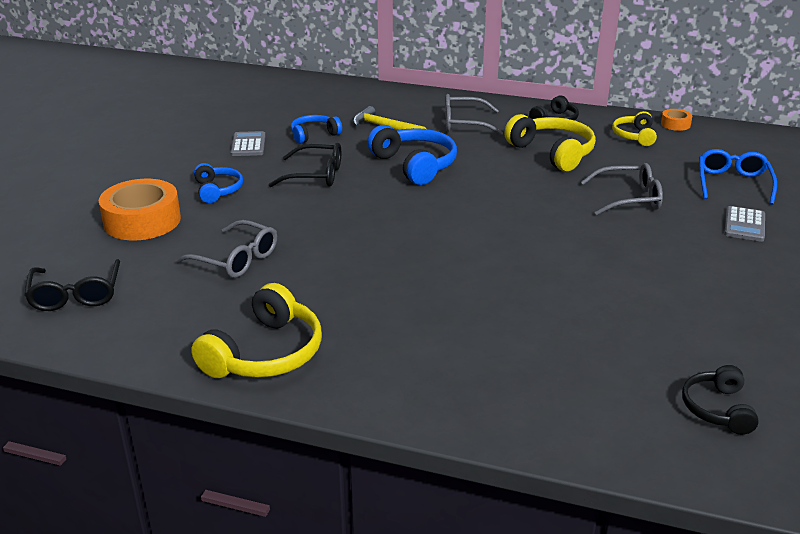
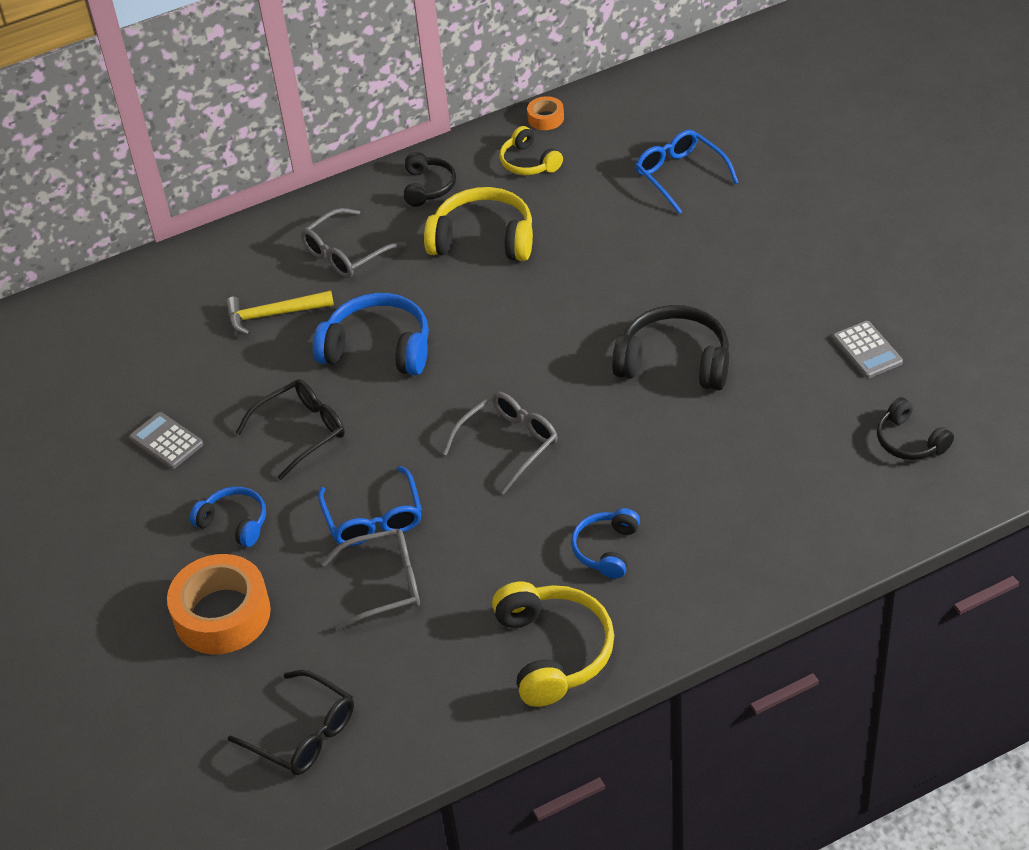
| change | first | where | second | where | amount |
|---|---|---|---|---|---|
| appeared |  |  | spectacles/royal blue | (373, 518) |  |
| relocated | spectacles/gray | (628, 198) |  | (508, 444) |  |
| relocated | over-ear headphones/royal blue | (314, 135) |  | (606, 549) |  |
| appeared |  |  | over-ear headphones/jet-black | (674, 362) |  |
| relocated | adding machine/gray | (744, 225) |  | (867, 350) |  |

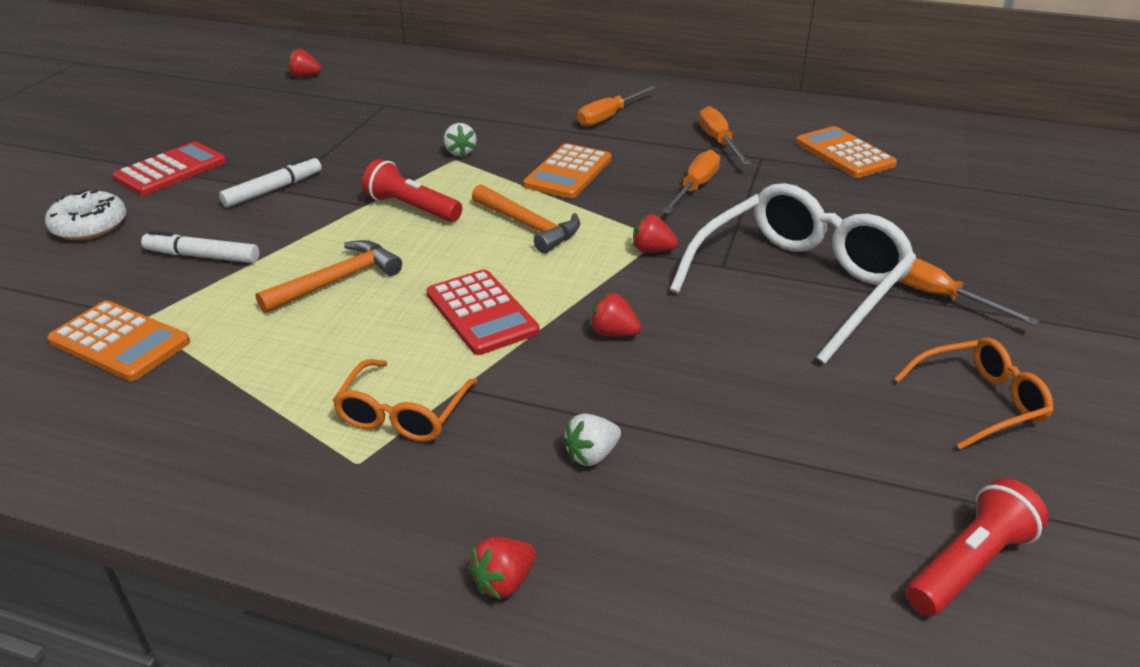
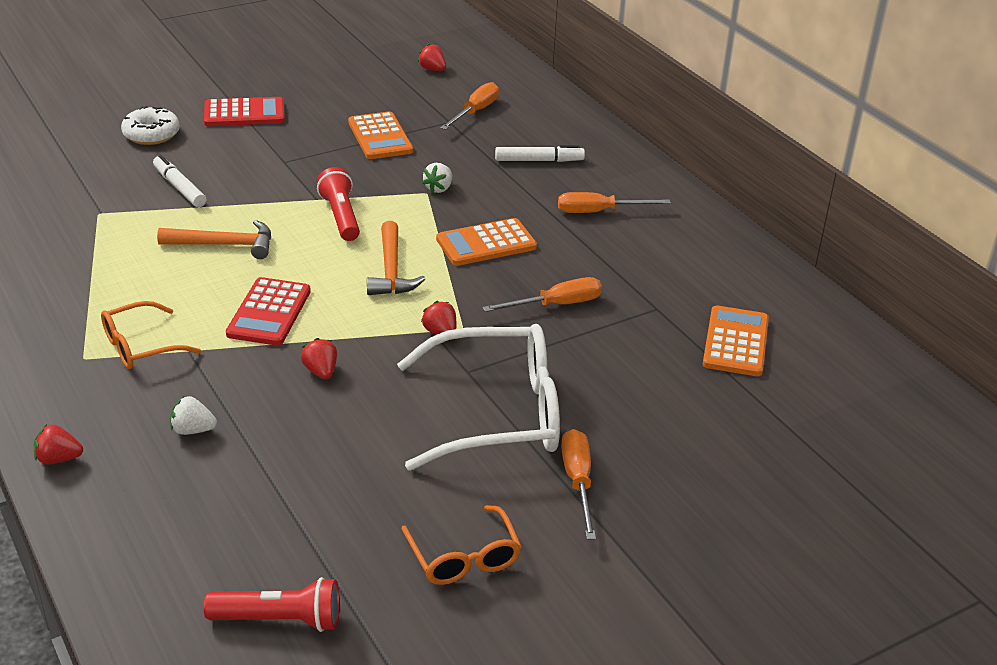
| change | first | where | second | where | amount |
|---|---|---|---|---|---|
| relocated | adding machine/bright orange | (120, 342) |  | (380, 137) |  |
| spun | spectacles/bright orange | (979, 401) |  | (464, 557) | 45 degrees clockwise |
| relocated | flat screwdriver/bright orange | (719, 142) |  | (475, 112) |  |
| relocated | felt pen/snow-white | (273, 190) |  | (539, 160) |  |

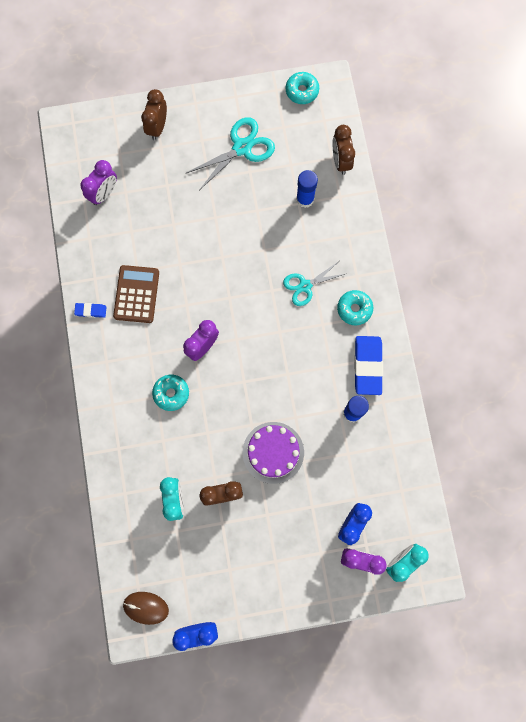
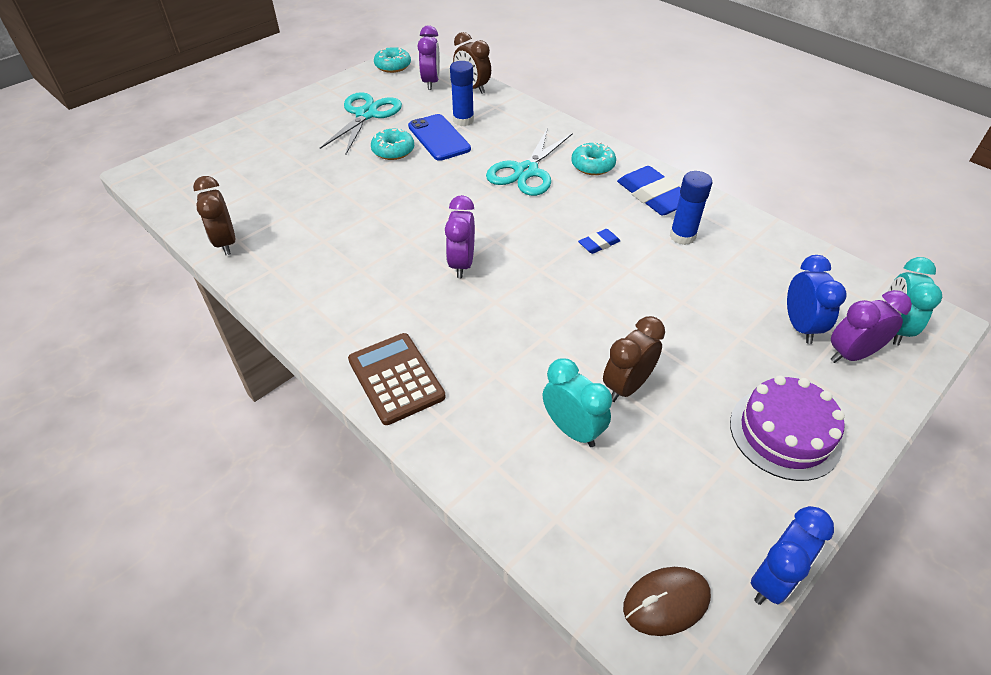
| change | first | where | second | where | amount |
|---|---|---|---|---|---|
| relocated | alarm clock/brown | (157, 127) |  | (225, 243) |  |
| relocated | adding machine/brown | (136, 294) |  | (396, 378) |  |
| relocated | donut/turquoise | (171, 393) |  | (393, 151) |  |
| appeared |  |  | phone/royal blue | (439, 138) |  |
| relocated | alarm clock/royal purple | (104, 193) |  | (431, 82) |  |
| size | shears/turquoise | (305, 286) |  | (526, 171) | x1.50 |
| relocated | eraser/royal blue | (91, 311) |  | (598, 244) |  |
| relocated | layer cake/royal purple | (273, 452) |  | (784, 433) |  |

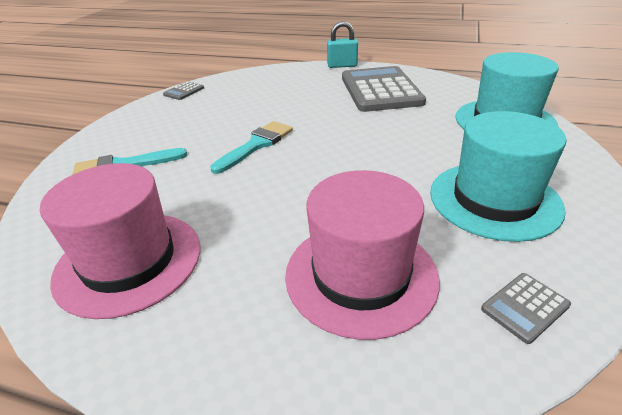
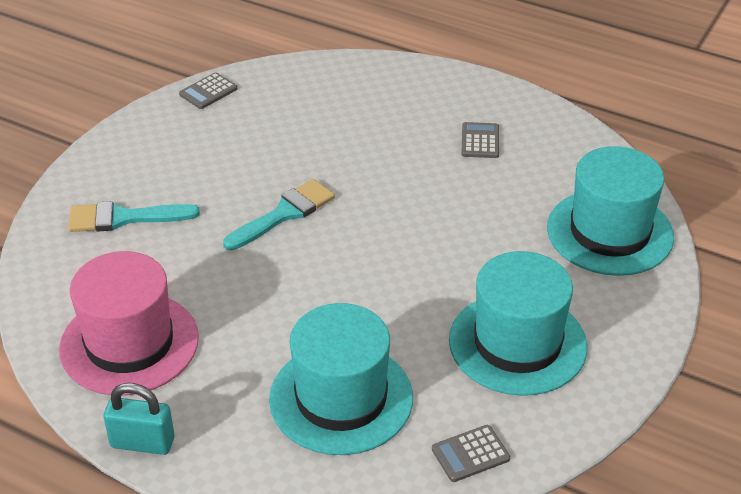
| change | first | where | second | where | amount |
|---|---|---|---|---|---|
| relocated | padlock/turquoise | (342, 65) |  | (142, 443) |  |
| colour | top hat/pink | (361, 275) | top hat/turquoise | (341, 398) |  |
| size | adding machine/gray | (380, 90) |  | (480, 141) | x0.41 |

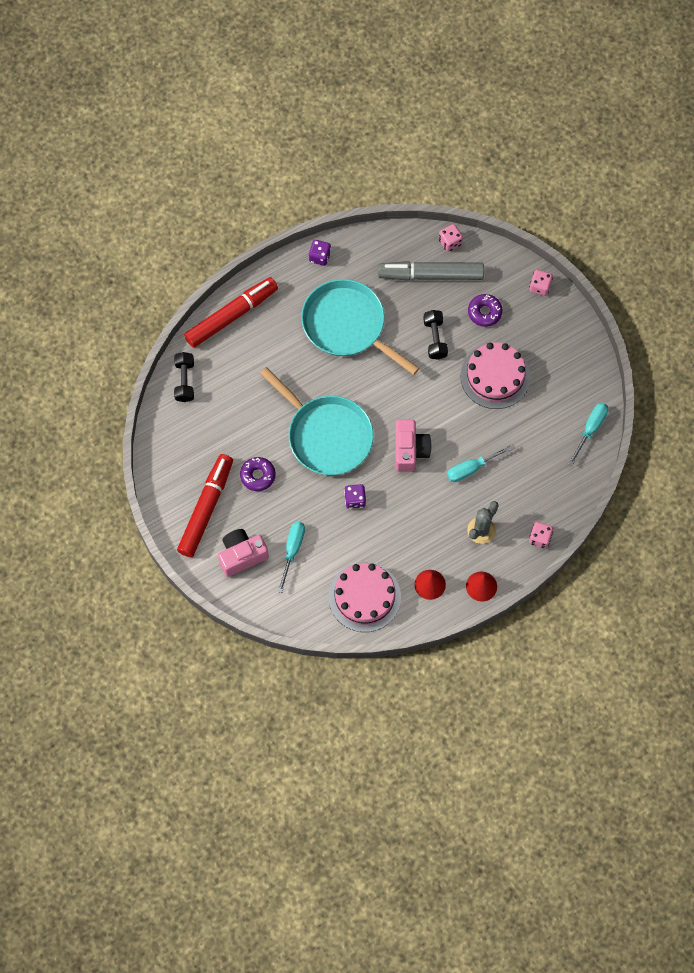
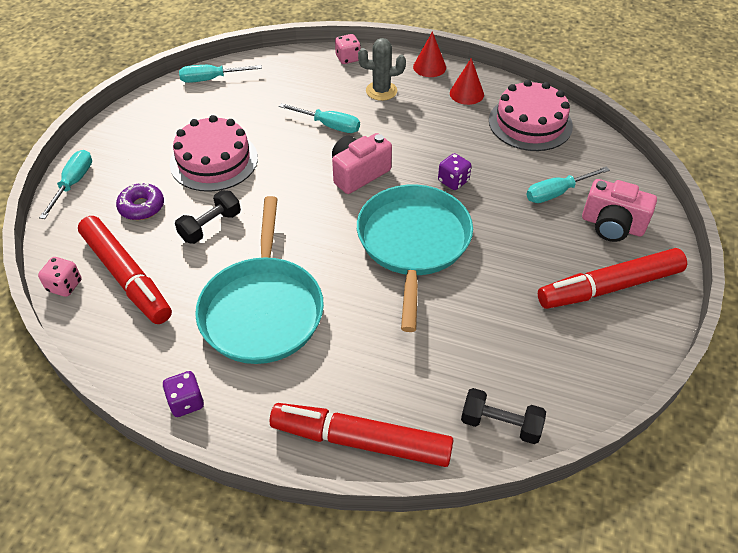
| change | first | where | second | where | amount |
|---|---|---|---|---|---|
| exchanged | die/pink | (540, 287) | flat screwdriver/turquoise | (73, 183) |  |
| colour | felt pen/gray | (431, 275) | felt pen/red | (126, 276) |  |
| spun | free weight/jet-black | (184, 381) |  | (500, 424) | 60 degrees clockwise |
| missing | donut/royal purple | (258, 476) |  |  |  |

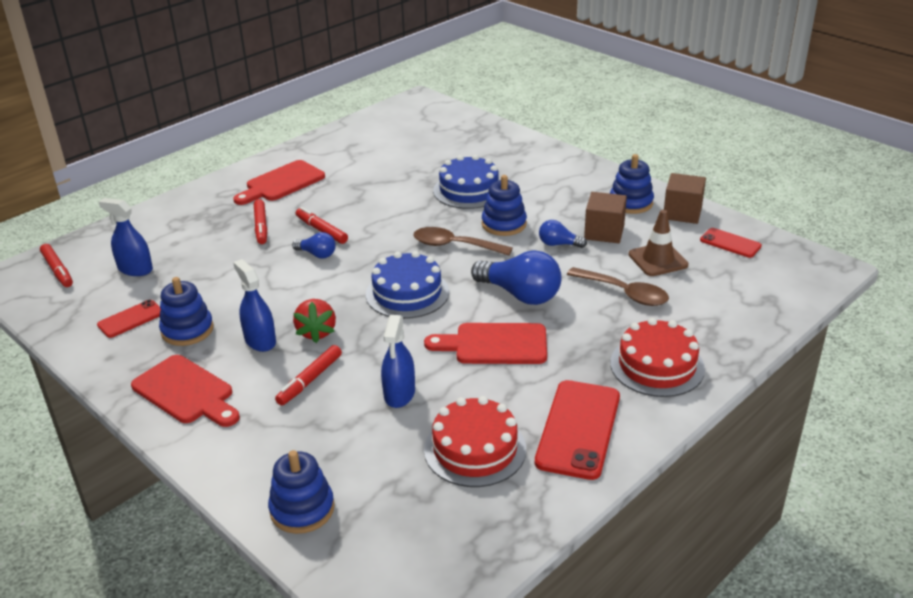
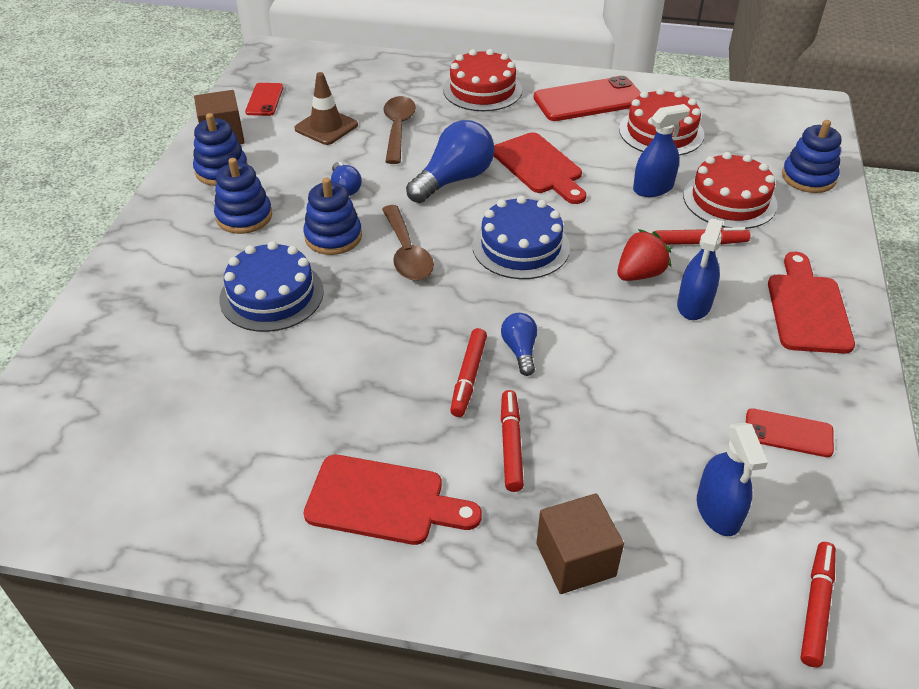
| change | first | where | second | where | amount |
|---|---|---|---|---|---|
| relocated | ring stacker/royal blue | (187, 330) |  | (244, 216) |  |
| spun | bulb/royal blue | (520, 294) |  | (454, 179) | 45 degrees clockwise |
| spun | felt pen/red | (261, 226) |  | (511, 445) | 45 degrees counterclockwise |
| relocated | block/brown | (604, 232) |  | (575, 560) |  |
| appeared |  |  | layer cake/red | (729, 200) |  |

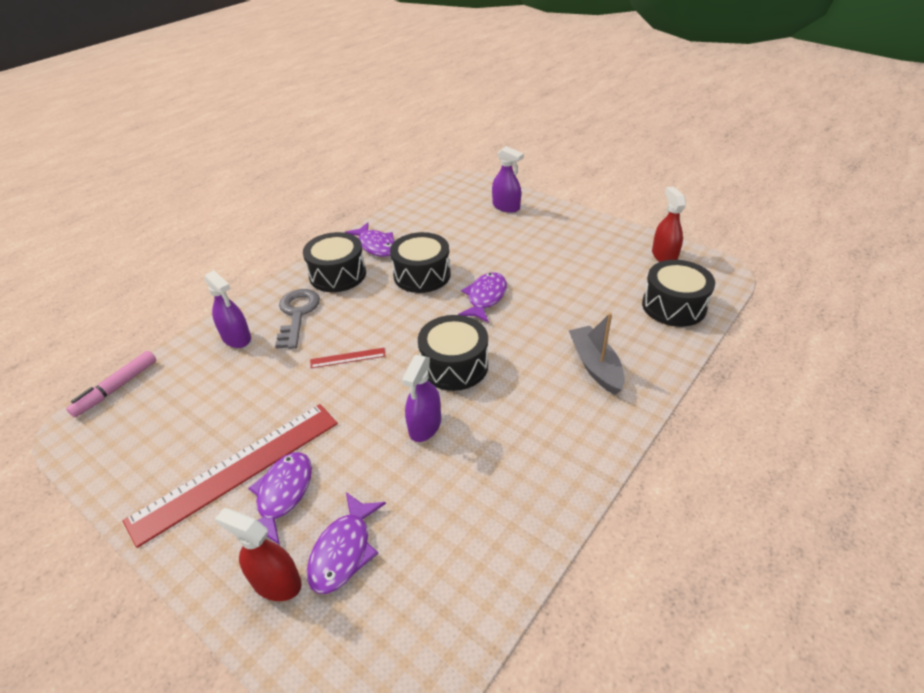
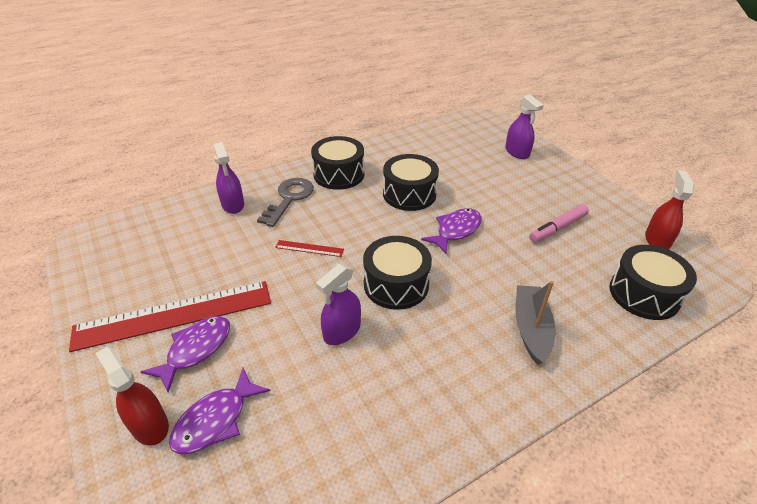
| change | first | where | second | where | amount |
|---|---|---|---|---|---|
| relocated | felt pen/pink | (116, 388) |  | (557, 228) |  |
| missing | fish figure/royal purple | (376, 245) |  |  |  |

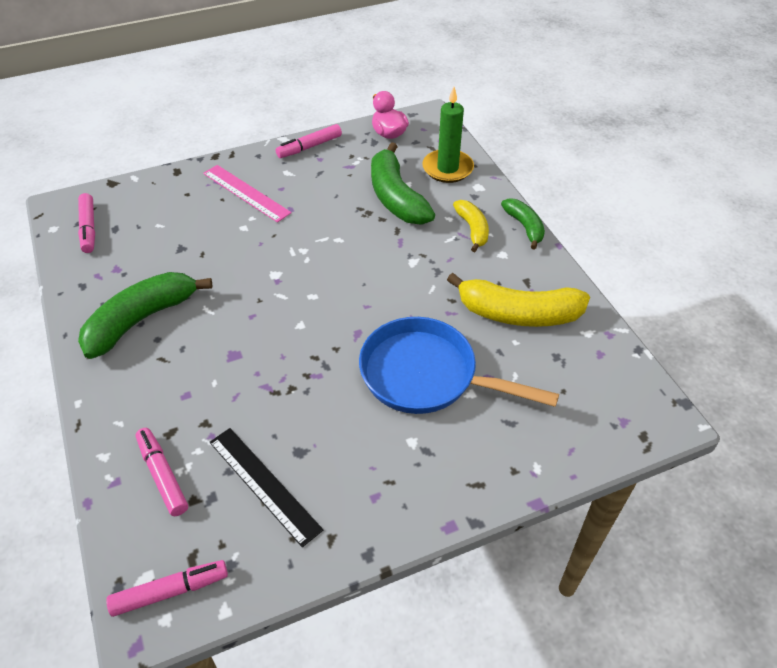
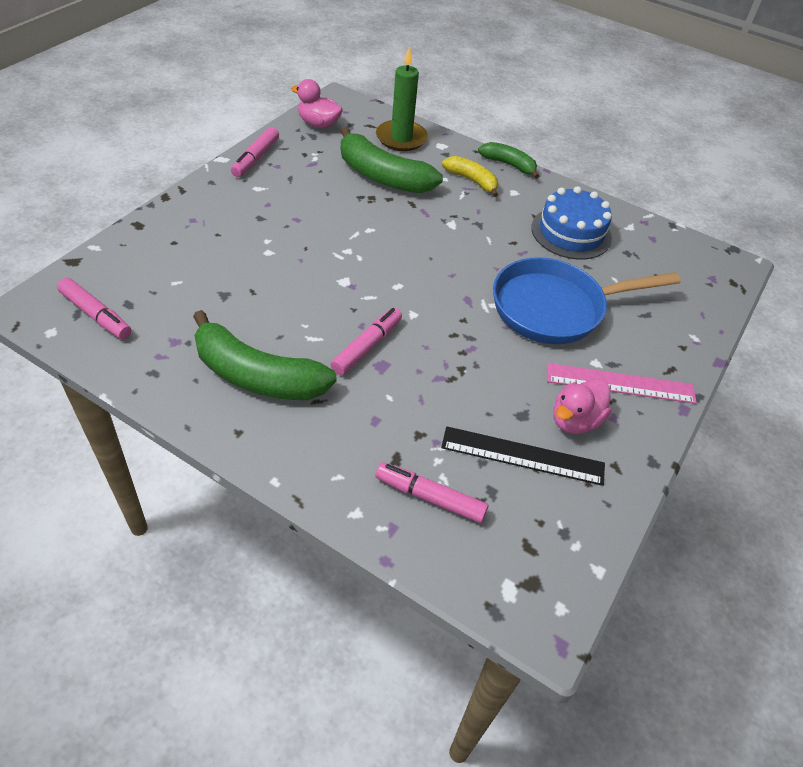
| change | first | where | second | where | amount |
|---|---|---|---|---|---|
| spun | toy banana/green | (141, 319) |  | (256, 375) | 75 degrees counterclockwise |
| relocated | felt pen/pink | (170, 591) |  | (367, 346) |  |
| exchanged | toy banana/golden | (518, 314) | layer cake/royal blue | (571, 233) |  |
| relocated | measuring stick/pink | (246, 193) |  | (620, 383) |  |
| appeared |  |  | duck/pink | (575, 420) |  |

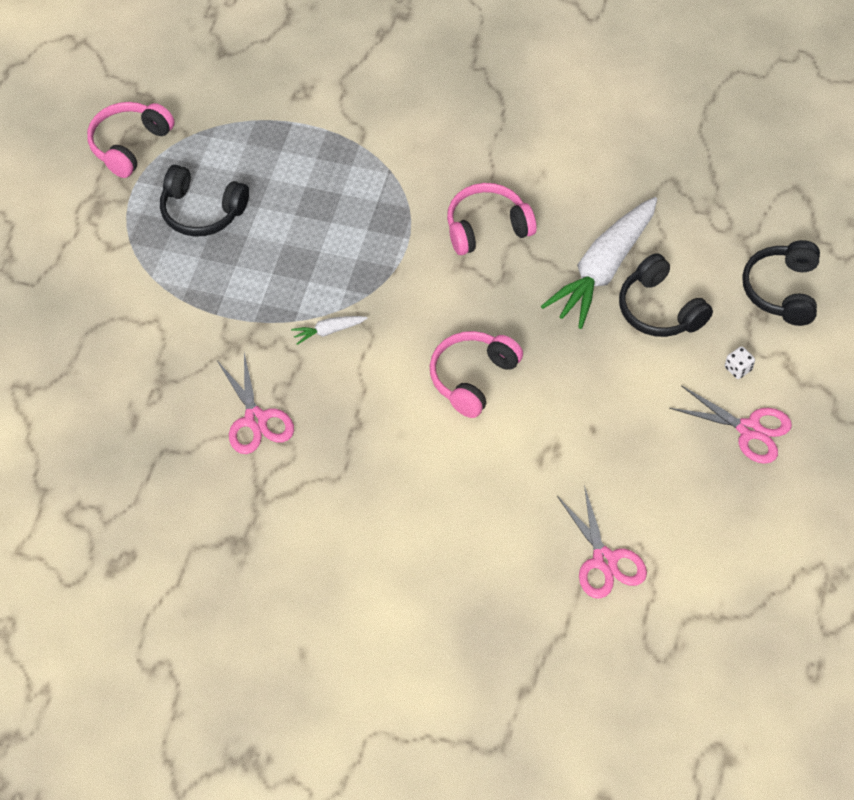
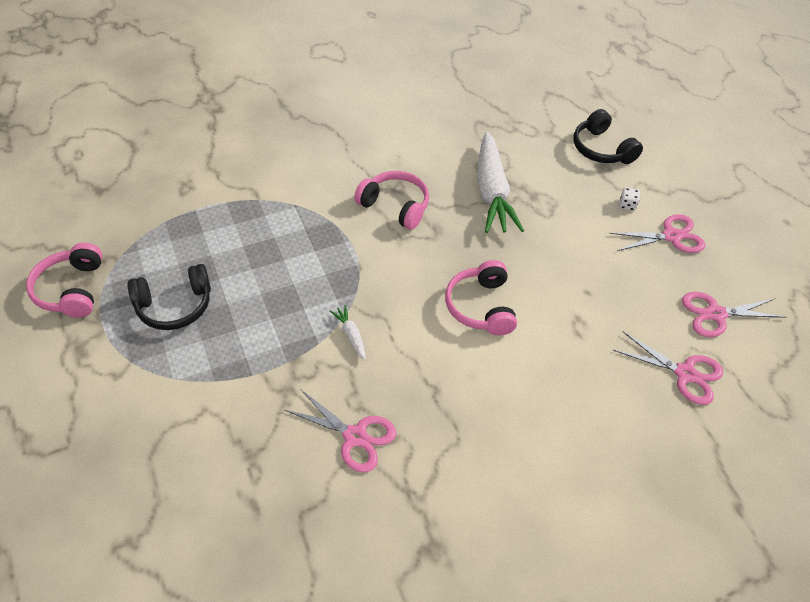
| change | first | where | second | where | amount |
|---|---|---|---|---|---|
| spun | toy carrot/snow-white | (328, 331) |  | (351, 335) | 120 degrees clockwise |
| spun | over-ear headphones/pink | (487, 228) |  | (395, 206) | 90 degrees clockwise |
| appeared |  |  | shears/pink | (716, 314) |  |
| missing | over-ear headphones/jet-black | (659, 309) |  |  |  |

